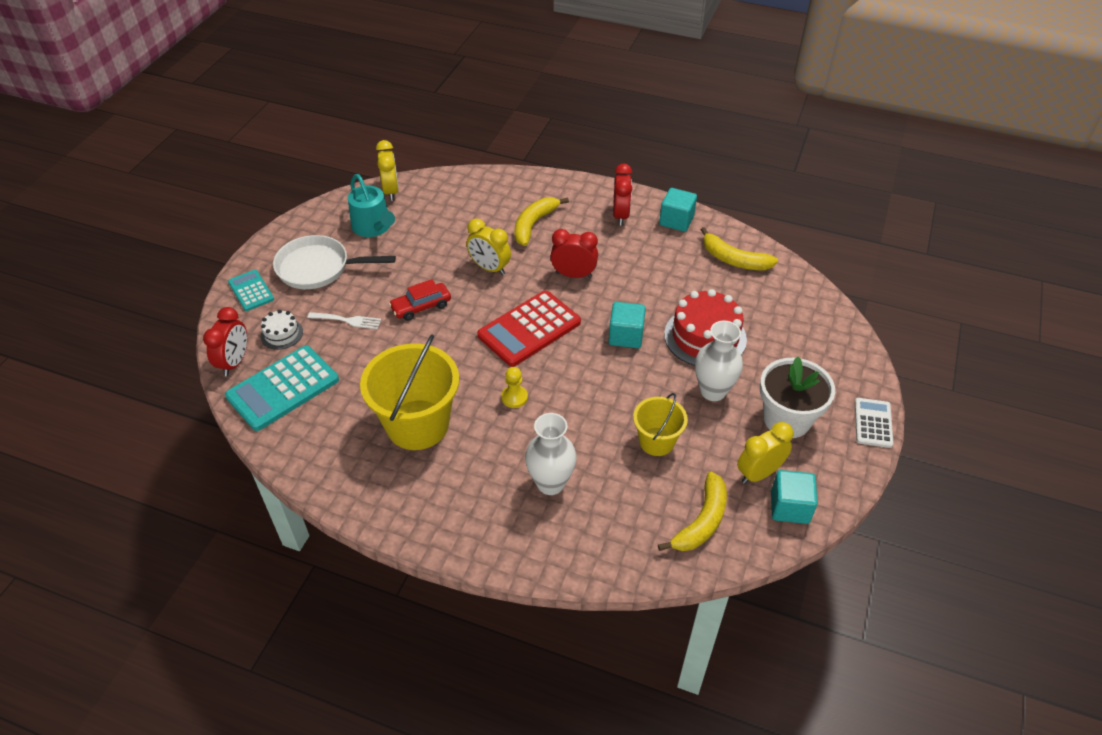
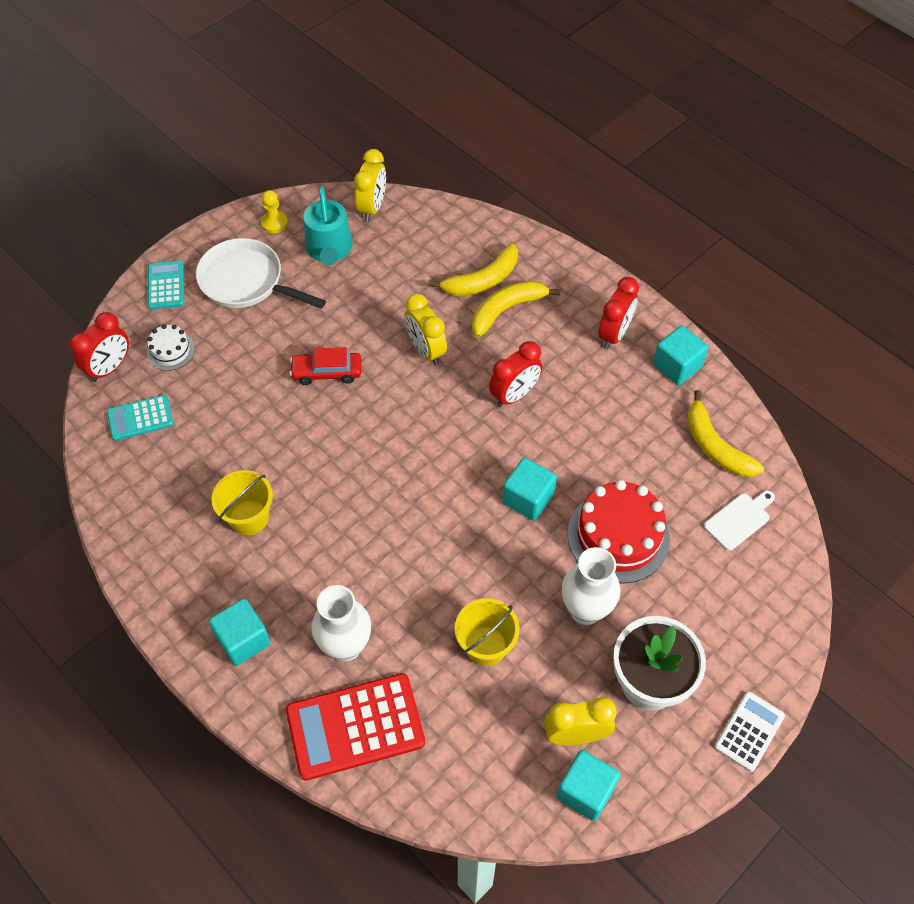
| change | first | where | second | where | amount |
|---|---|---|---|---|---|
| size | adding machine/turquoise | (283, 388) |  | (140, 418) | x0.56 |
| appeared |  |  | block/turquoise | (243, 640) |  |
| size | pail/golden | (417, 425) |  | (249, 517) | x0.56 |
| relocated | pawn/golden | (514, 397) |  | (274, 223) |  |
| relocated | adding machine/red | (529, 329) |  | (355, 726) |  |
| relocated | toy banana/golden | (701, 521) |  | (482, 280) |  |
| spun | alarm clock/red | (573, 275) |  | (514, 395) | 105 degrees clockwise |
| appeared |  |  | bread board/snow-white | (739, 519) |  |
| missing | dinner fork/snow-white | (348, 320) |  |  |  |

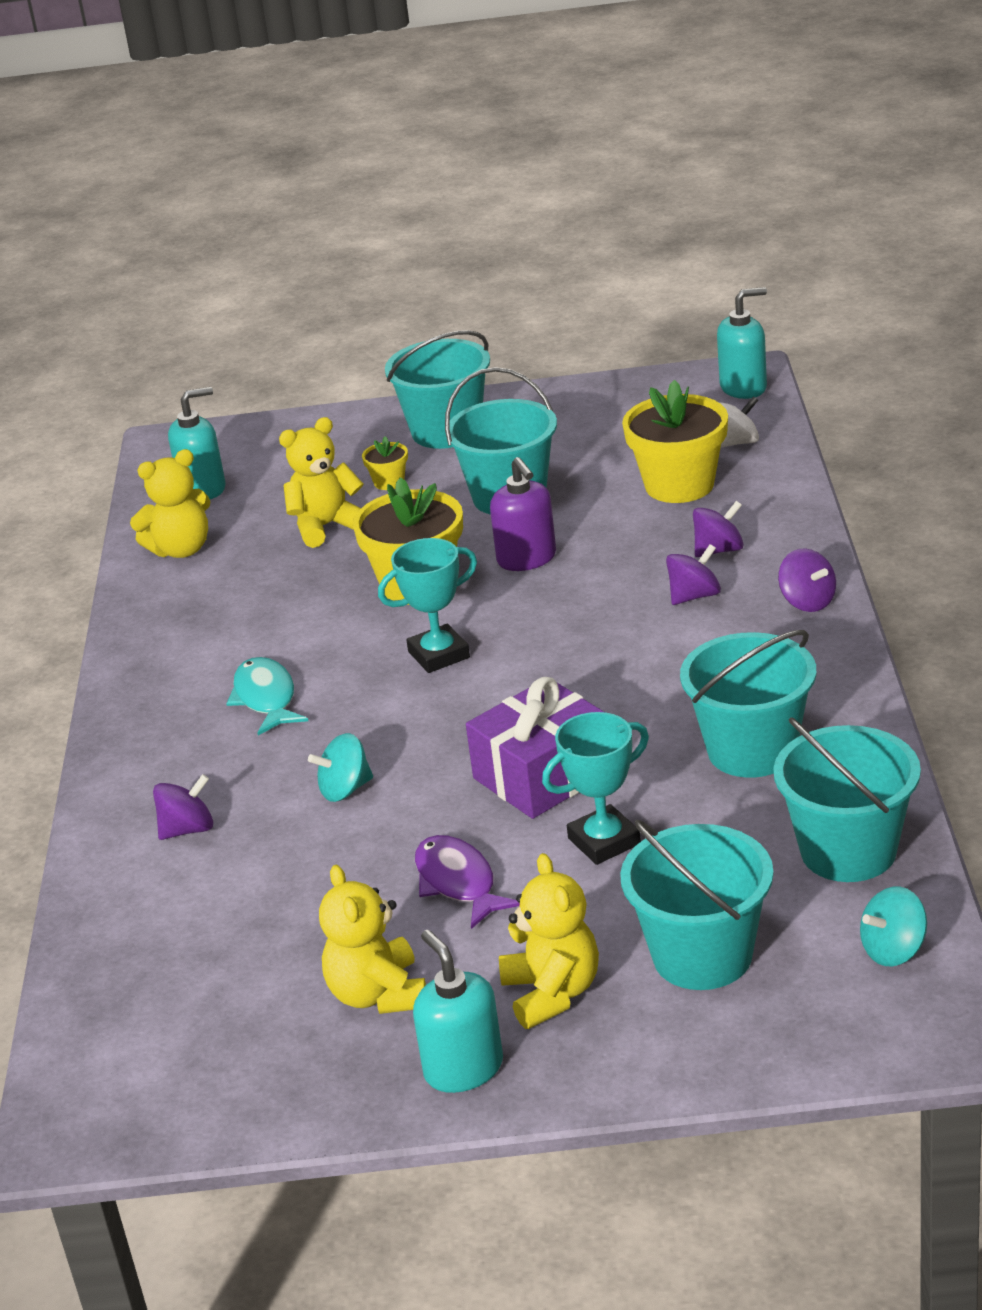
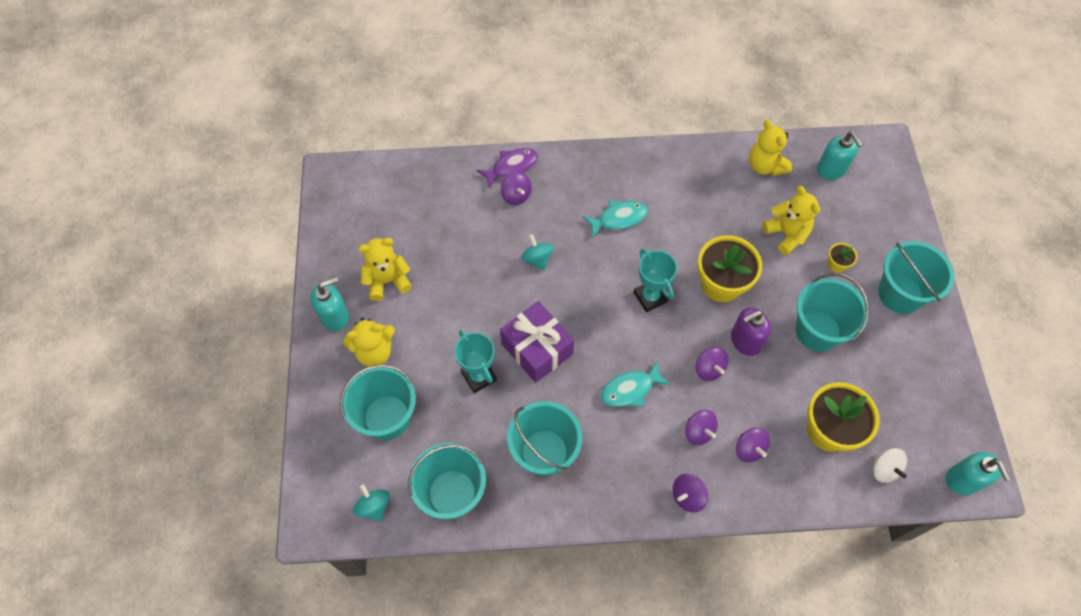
| change | first | where | second | where | amount |
|---|---|---|---|---|---|
| relocated | fish figure/royal purple | (458, 882) |  | (511, 167) |  |
| appeared |  |  | fish figure/turquoise | (630, 389) |  |
| appeared |  |  | spinning top/royal purple | (709, 369) |  |

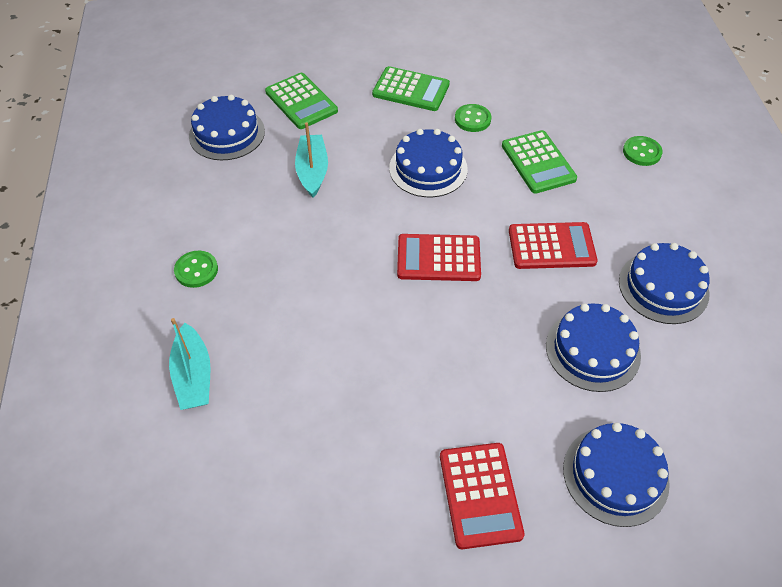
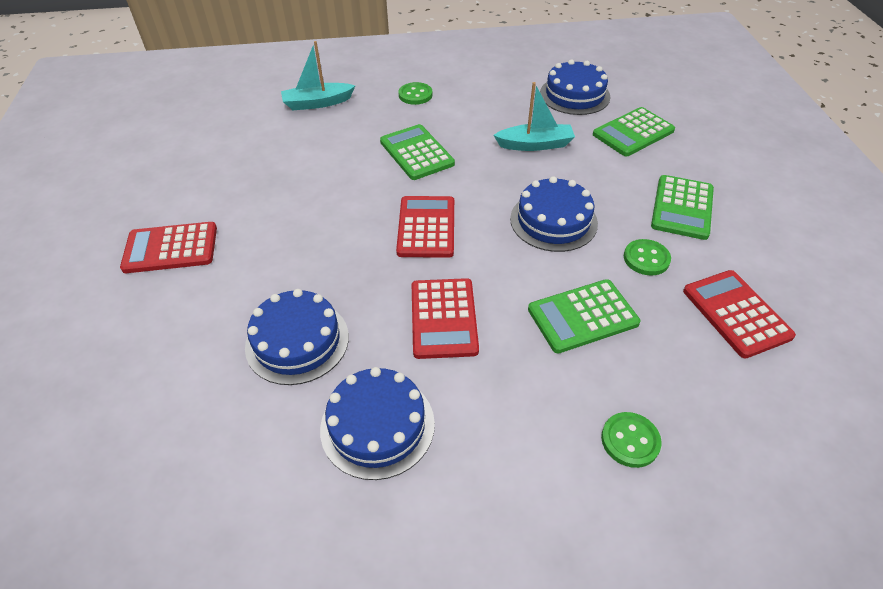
| change | first | where | second | where | amount |
|---|---|---|---|---|---|
| appeared |  |  | adding machine/green | (416, 153) |  |
| appeared |  |  | adding machine/red | (736, 313) |  |
| missing | layer cake/royal blue | (615, 475) |  |  |  |

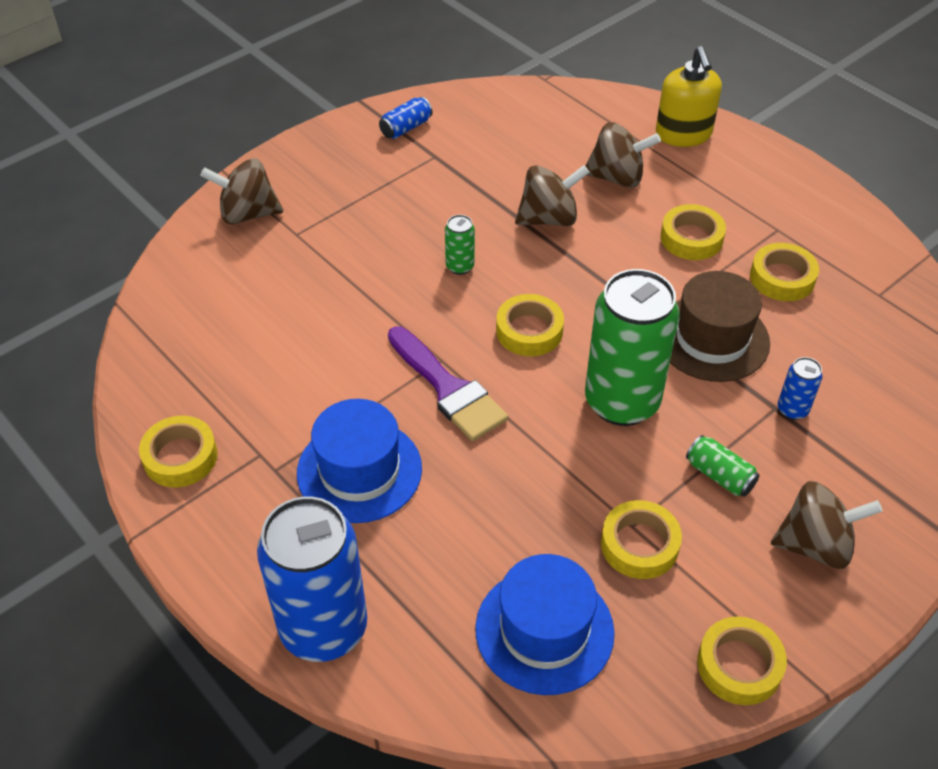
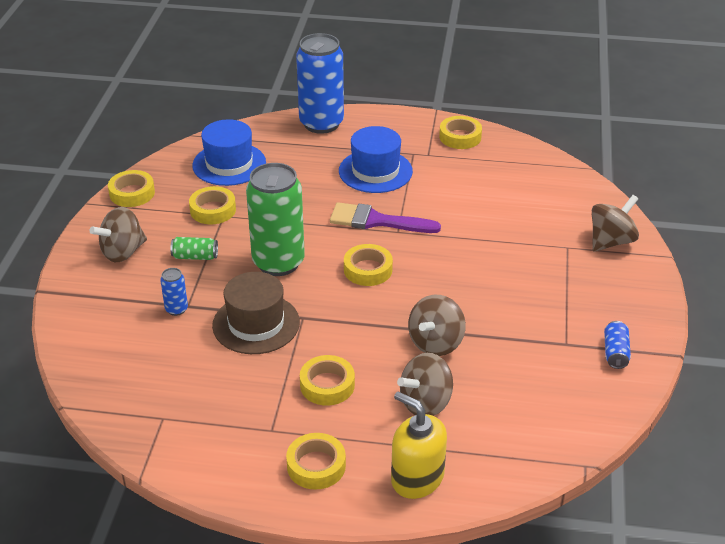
| change | first | where | second | where | amount |
|---|---|---|---|---|---|
| relocated | sticky tape/golden | (782, 278) |  | (316, 466) |  |
| missing | soda can/green | (460, 266) |  |  |  |

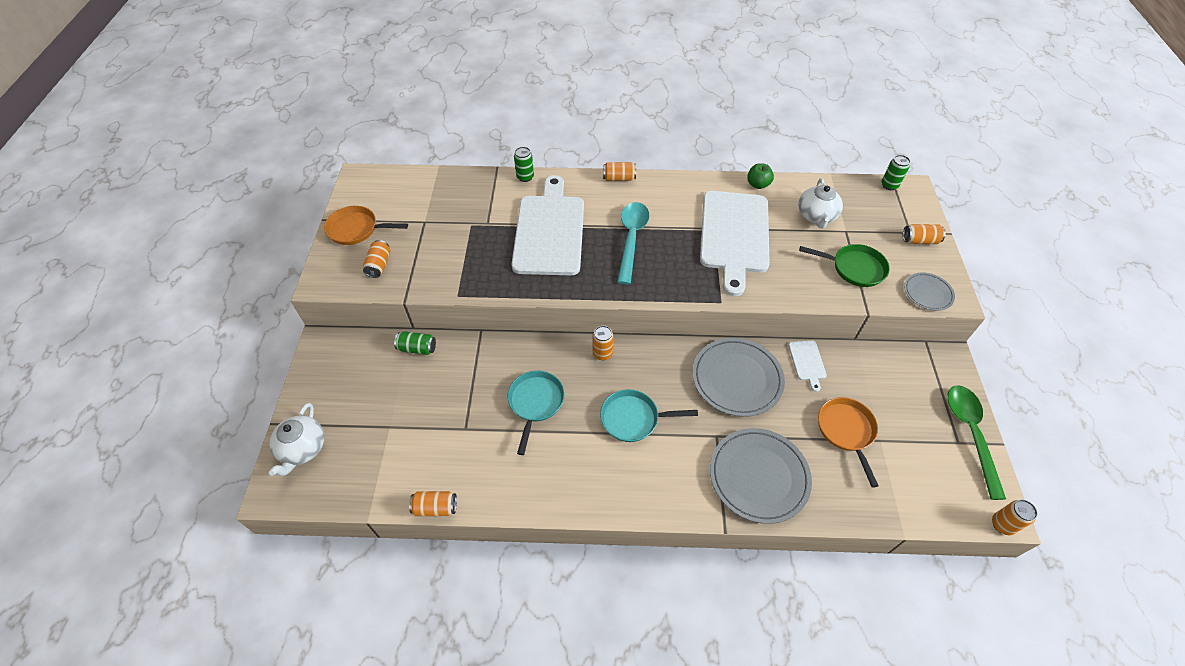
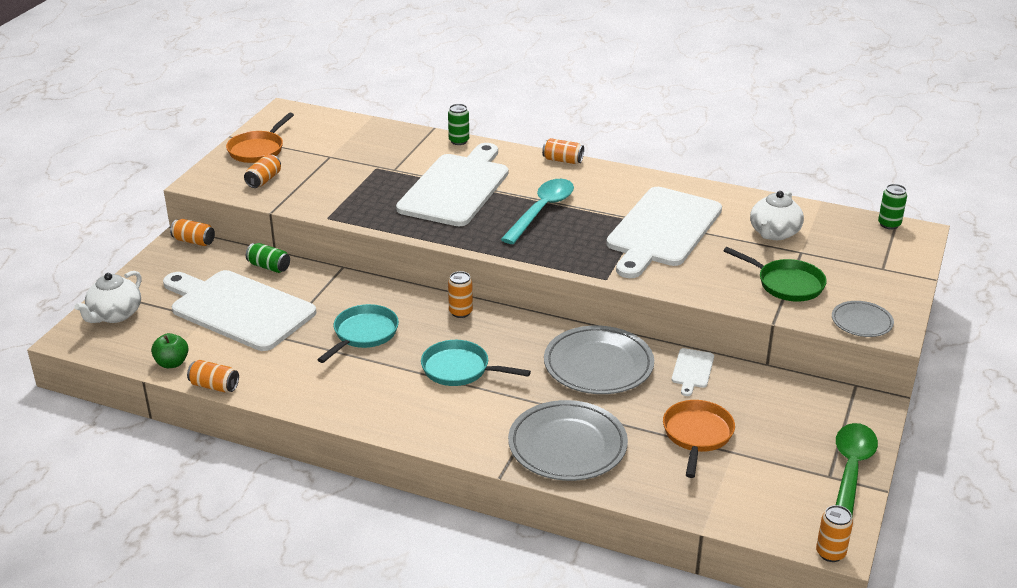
| change | first | where | second | where | amount |
|---|---|---|---|---|---|
| relocated | apple/green | (758, 184) |  | (172, 363) |  |
| appeared |  |  | bread board/snow-white | (239, 309) |  |
| relocated | soda can/bright orange | (919, 240) |  | (194, 241) |  |
| spun | skillet/bright orange | (356, 229) |  | (258, 149) | 90 degrees counterclockwise |

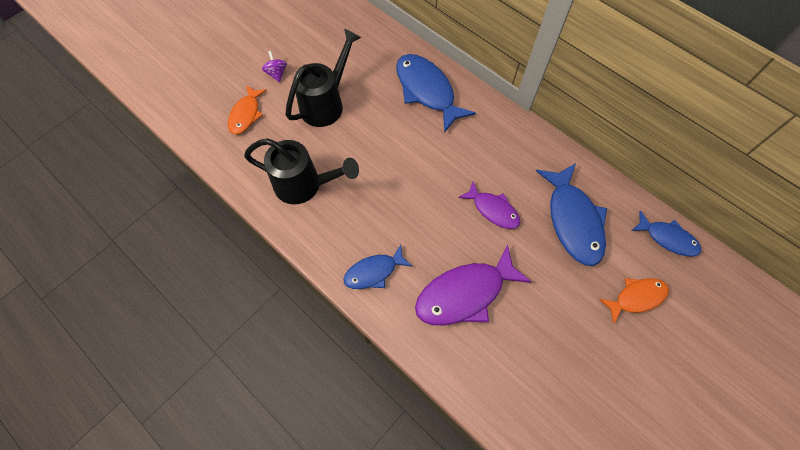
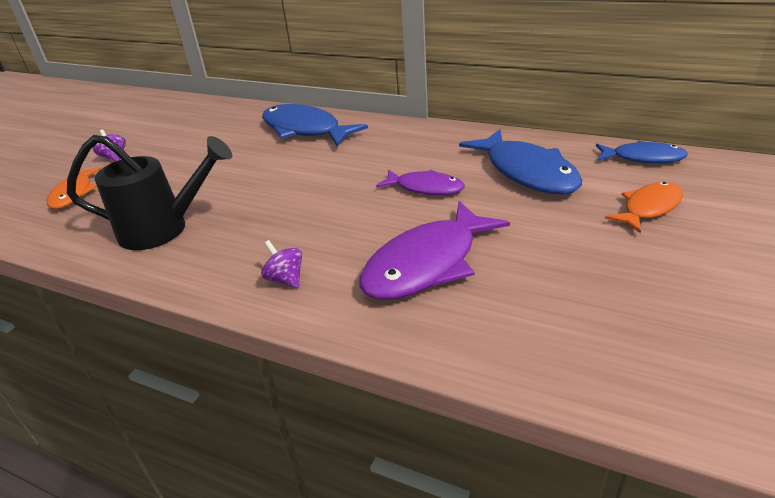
| change | first | where | second | where | amount |
|---|---|---|---|---|---|
| exchanged | fish figure/royal blue | (374, 272) | spinning top/royal purple | (286, 279) |  |
| missing | watering pot/jet-black | (326, 103) |  |  |  |

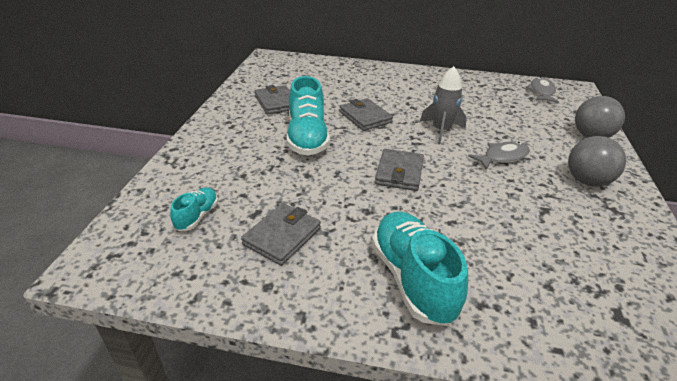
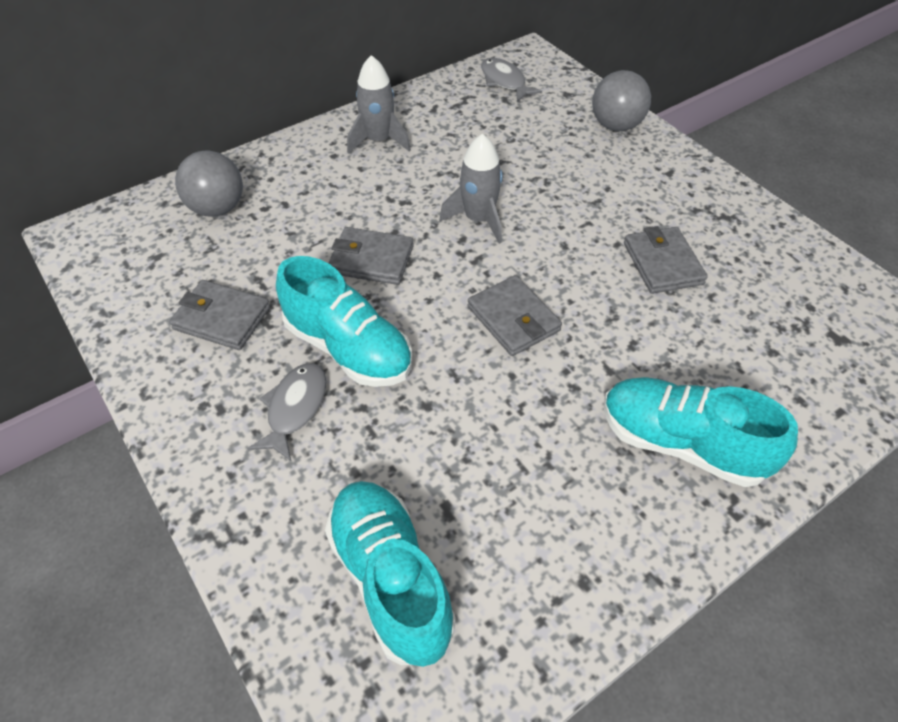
| change | first | where | second | where | amount |
|---|---|---|---|---|---|
| relocated | sphere/gray | (587, 181) |  | (217, 208) |  |
| relocated | fish figure/gray | (502, 157) |  | (295, 408) |  |
| size | lace-up shoe/turquoise | (197, 216) |  | (390, 578) | x1.96 |
| appeared |  |  | spaceship/gray | (379, 141) |  |
| relocated | card wallet/gray | (282, 236) |  | (662, 263) |  |

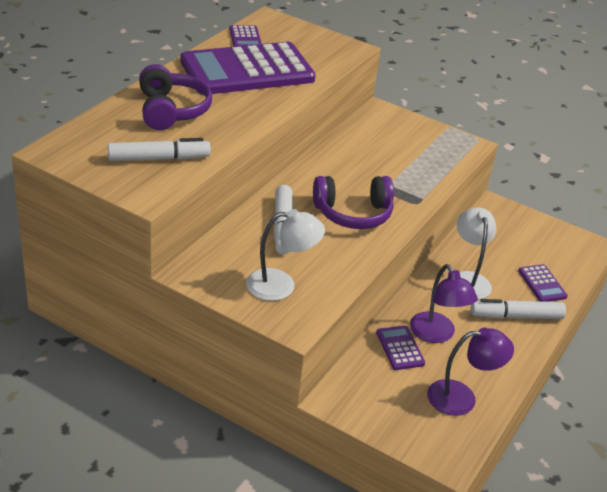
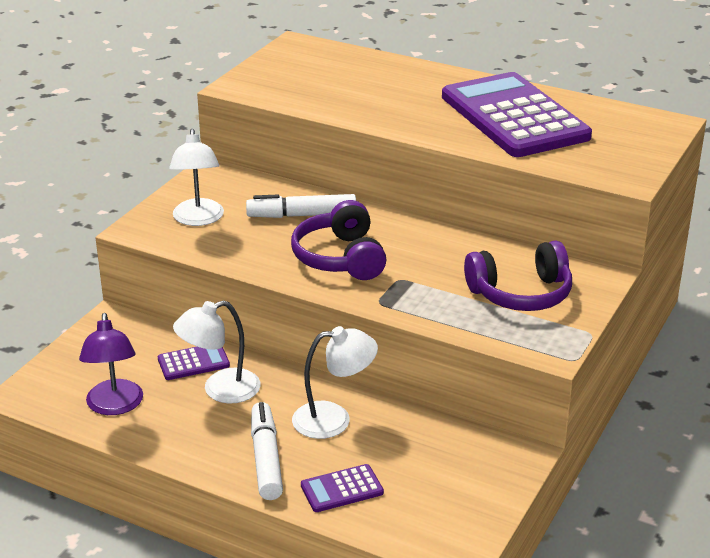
| change | first | where | second | where | amount |
|---|---|---|---|---|---|
| colour | lamp/royal purple | (436, 334) | lamp/snow-white | (220, 390) |  |
| relocated | over-ear headphones/royal purple | (171, 110) |  | (521, 293) |  |
| missing | felt pen/snow-white | (159, 159) |  |  |  |
| missing | adding machine/royal purple | (245, 39) |  |  |  |

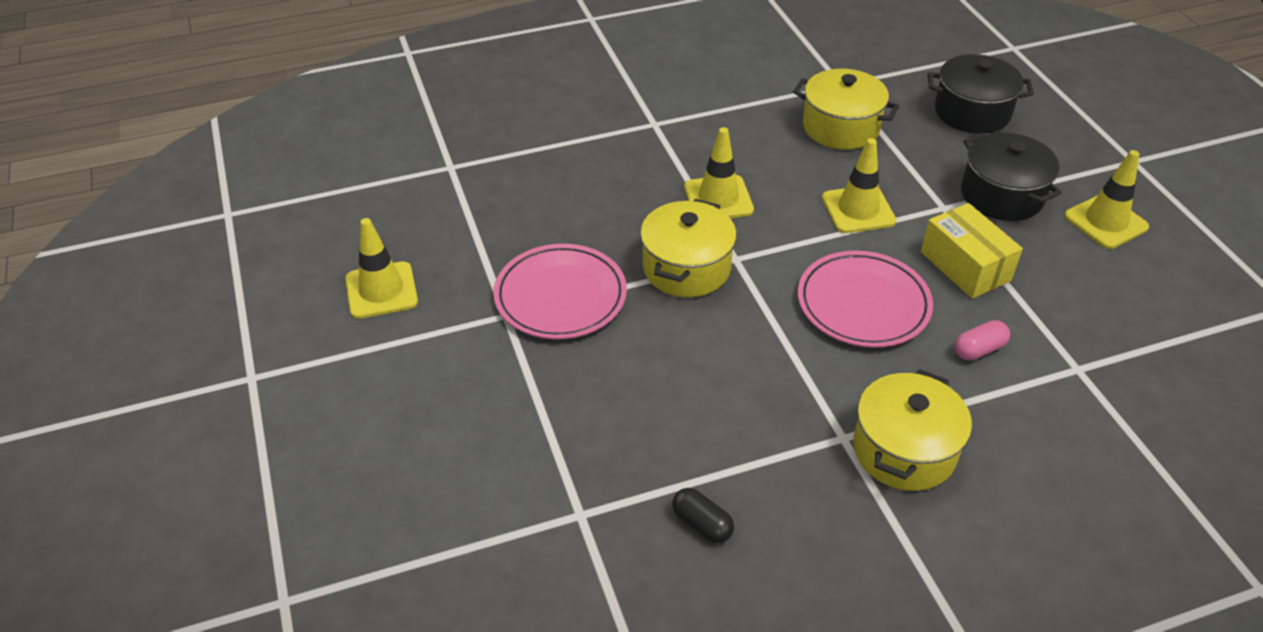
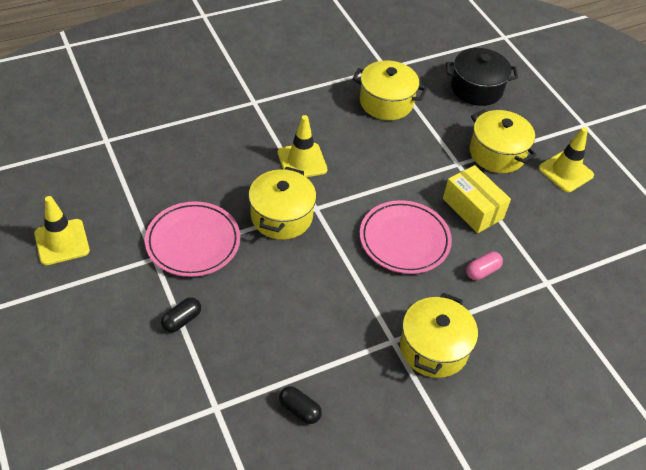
| change | first | where | second | where | amount |
|---|---|---|---|---|---|
| appeared |  |  | capsule/jet-black | (182, 320) |  |
| colour | pot/jet-black | (1002, 195) | pot/golden | (497, 153) |  |
| missing | traffic cone/golden | (858, 210) |  |  |  |

